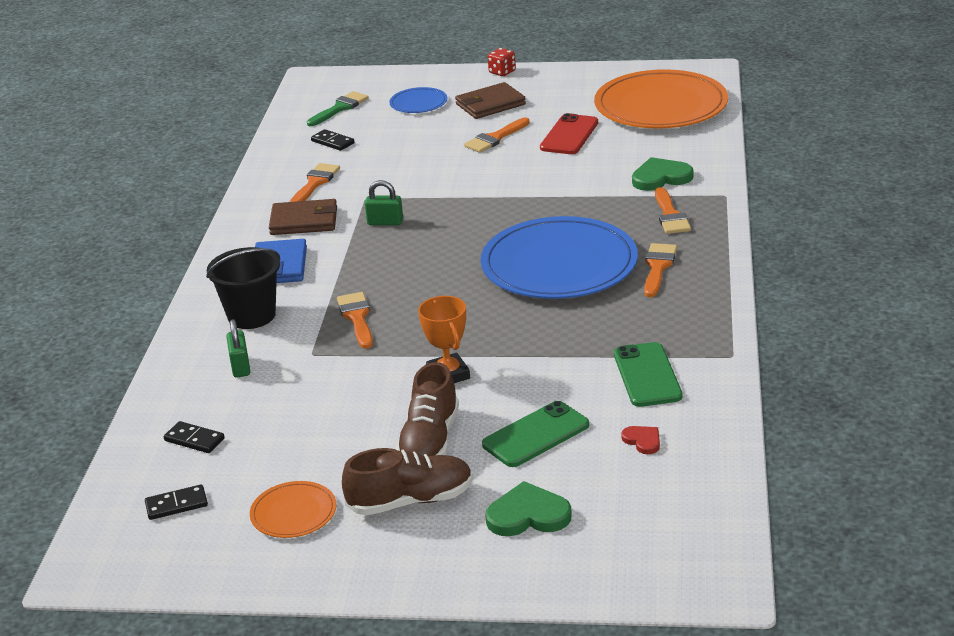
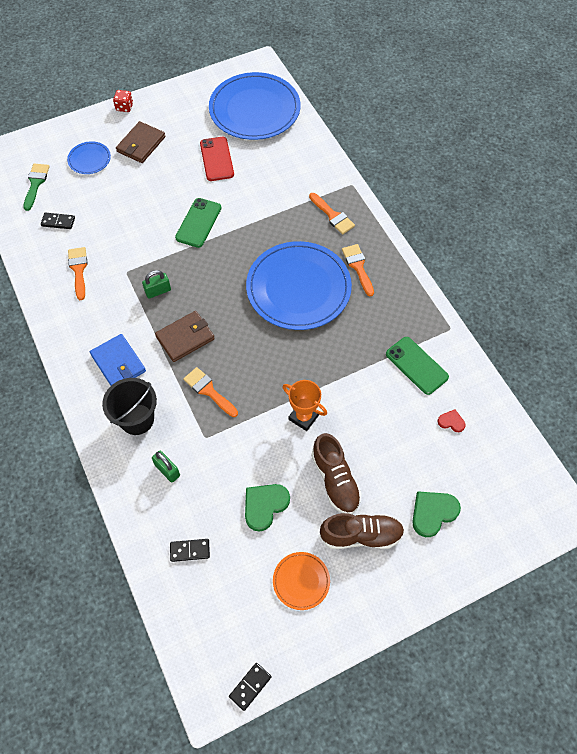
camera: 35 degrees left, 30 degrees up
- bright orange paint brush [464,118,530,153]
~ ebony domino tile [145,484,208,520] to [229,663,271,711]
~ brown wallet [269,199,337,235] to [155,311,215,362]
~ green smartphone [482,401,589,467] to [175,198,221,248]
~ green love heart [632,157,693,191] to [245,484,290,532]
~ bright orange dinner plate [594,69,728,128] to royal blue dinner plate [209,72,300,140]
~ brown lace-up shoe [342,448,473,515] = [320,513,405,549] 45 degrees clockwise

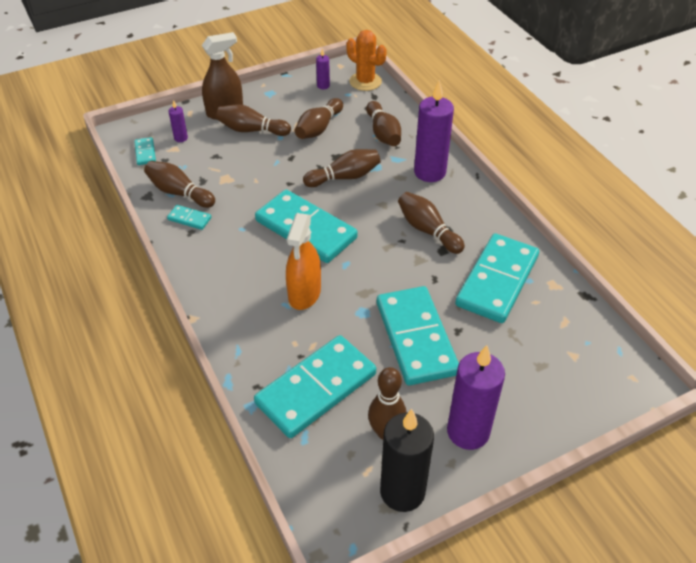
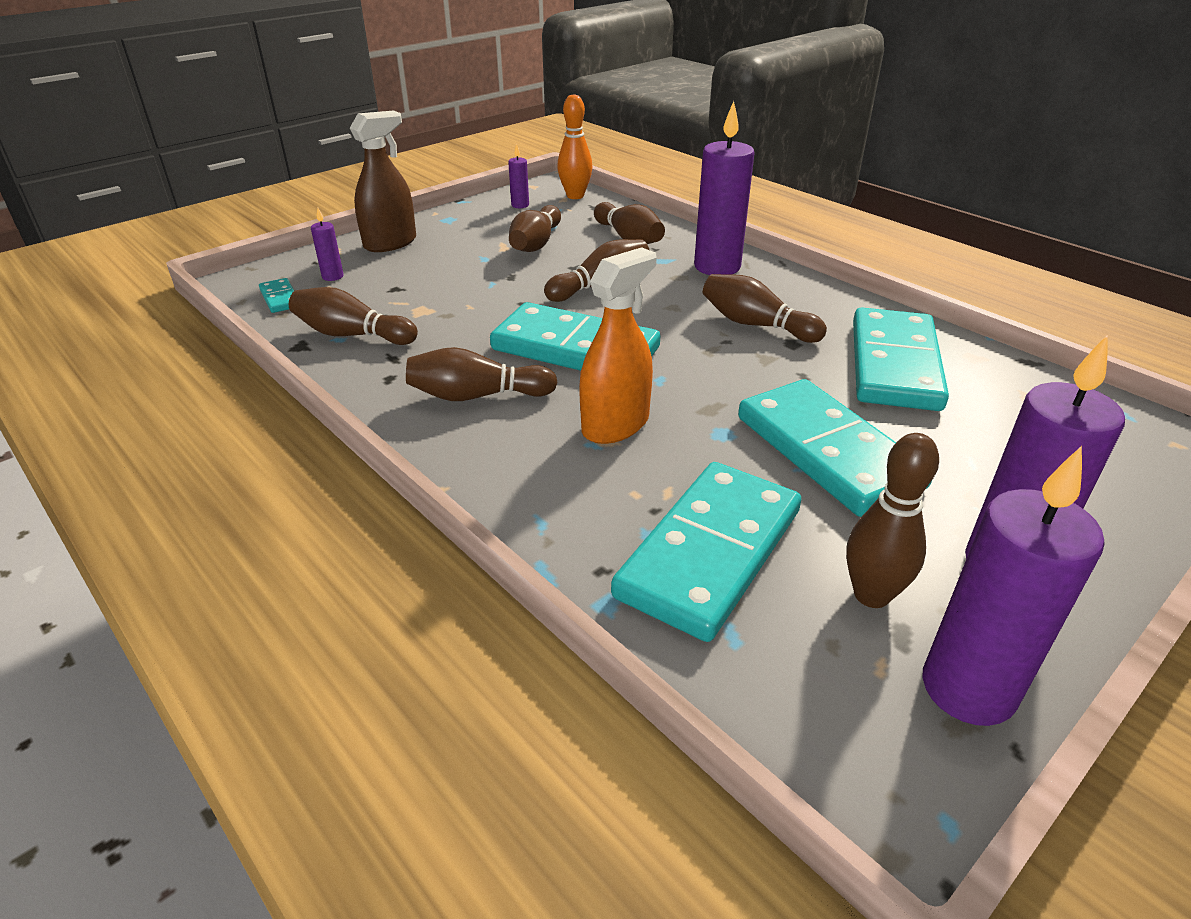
camera: 15 degrees left, 10 degrees down
- aqua domino tile [167,205,211,230]
~ brown skittle [216,104,291,136] to [406,347,558,401]
~ bright orange saguaro cactus [346,30,387,91] to bright orange skittle [557,94,592,199]
~ ebony candle [380,409,434,512] to royal purple candle [923,446,1105,726]
~ bright orange spray bottle [286,213,321,310] = [579,247,657,444] 135 degrees counterclockwise

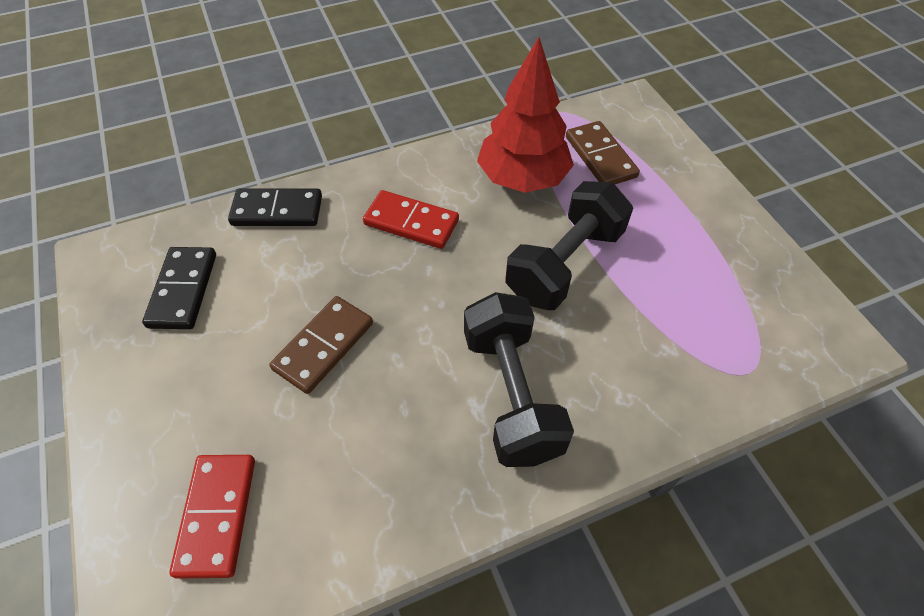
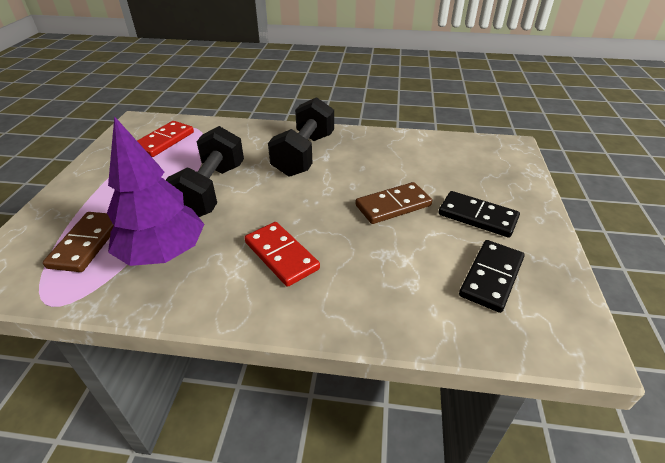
camera: 150 degrees left, 15 degrees down
~ red domino tile [169,455,255,579] to [137,121,194,157]
~ ebony domino tile [228,189,322,226] to [438,191,520,238]
~ red fir tree [477,37,574,193] to royal purple fir tree [107,116,204,266]
~ ebony free weight [506,181,633,310] = [166,126,244,217] 60 degrees counterclockwise

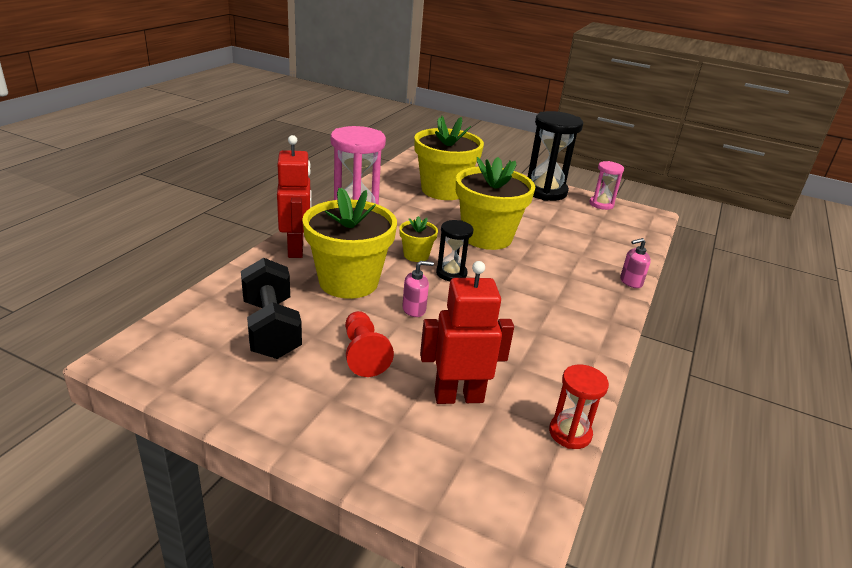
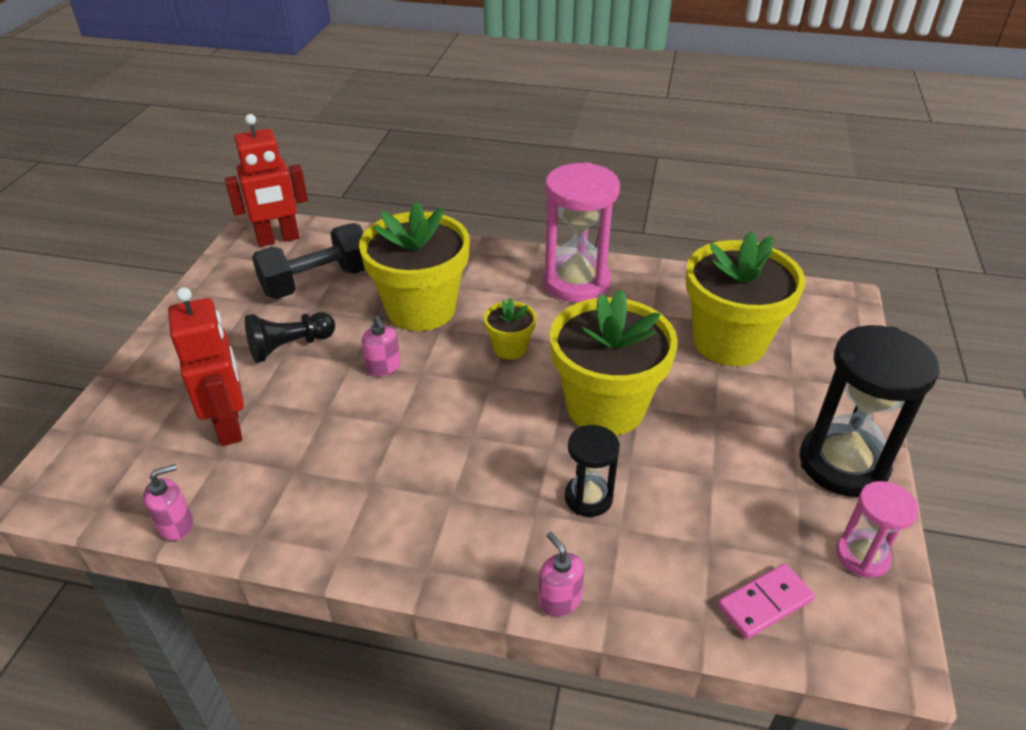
camera: 80 degrees right, 10 degrees up
+ rose-pink domino tile [718,564,815,639]
~ red robot figure [277,135,312,258] to [224,114,308,247]
~ ebony hourglass [436,220,474,281] to [565,425,620,517]
~ red hourglass [549,365,609,449] to rose-pink soap dispenser [143,464,193,541]
~ red game pawn [345,311,394,377] to ebony game pawn [245,312,335,363]

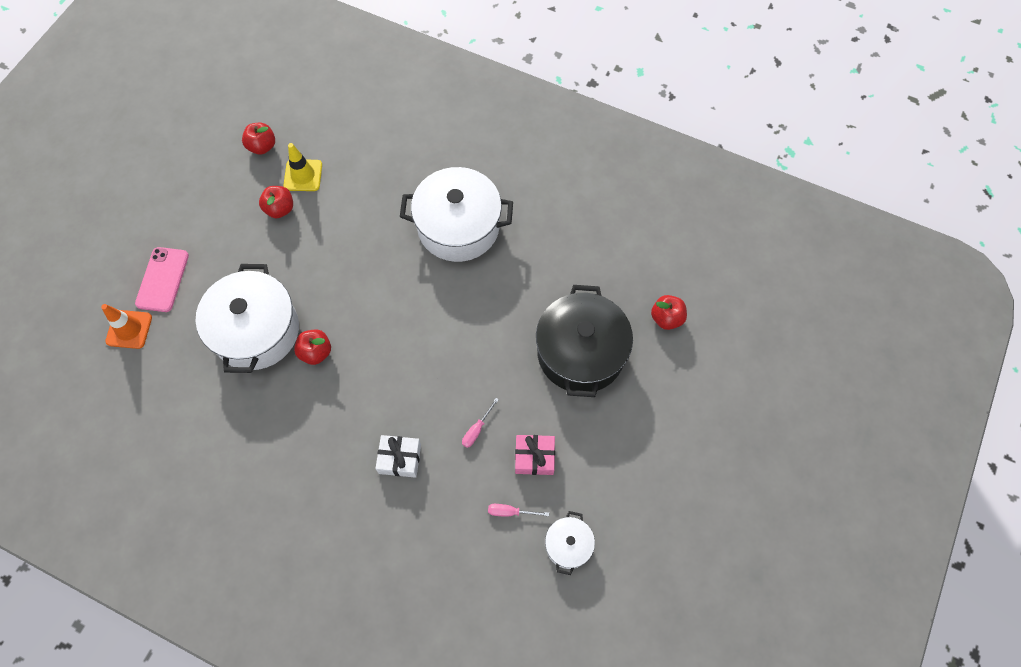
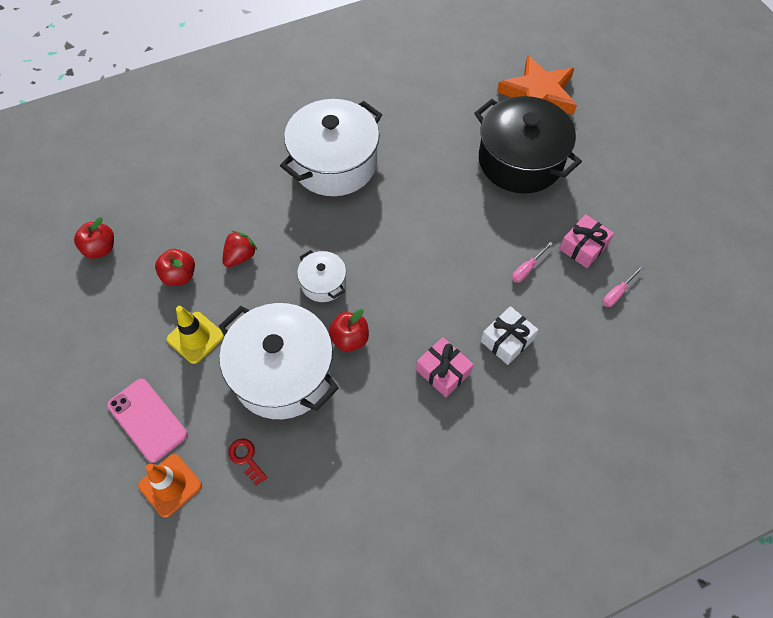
camera: 50 degrees left, 5 degrees down
+ red strawberry [222,231,258,267]
+ red latchkey [228,438,267,486]
+ rose-pink wrapped gift [416,337,474,397]
~ bright yellow road cone [283,143,322,191] to [167,306,224,364]
~ snow-white stockpot [545,511,595,575] to [297,250,346,302]
~ red apple [651,295,687,330] to bright orange star [497,55,577,115]
~ rose-pink screwdriver [462,398,499,448] = [512,242,553,283] 60 degrees clockwise

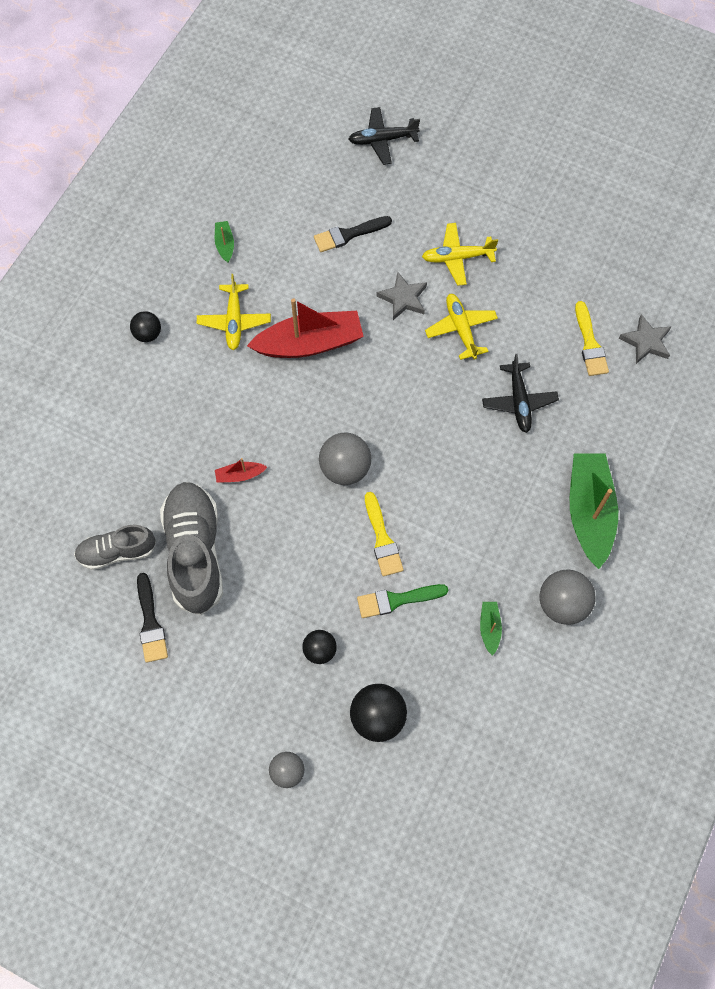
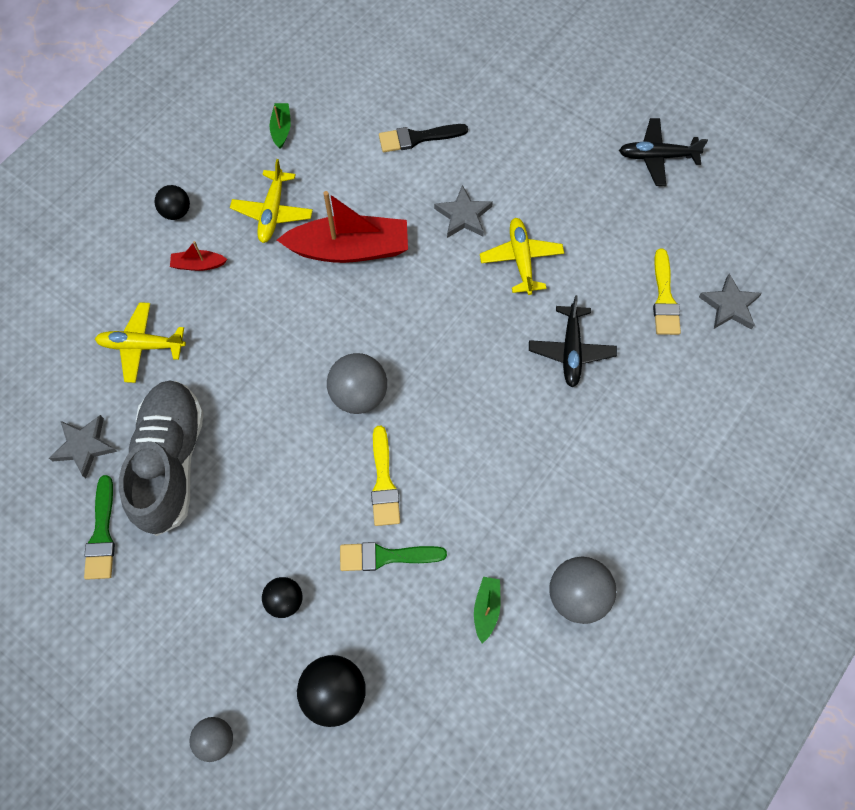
camera: 10 degrees right, 0 degrees up
- green boat [570,453,618,569]
~ red boat [215,458,267,483] to [170,241,227,271]
~ ebony plane [348,107,420,165] to [619,118,708,186]
~ bright yellow plane [422,223,498,286] to [95,302,186,383]
~ gray lace-up shoe [74,525,156,570] to gray star [49,415,117,479]
~ ebony paint brush [137,573,168,663] to green paint brush [84,475,115,580]

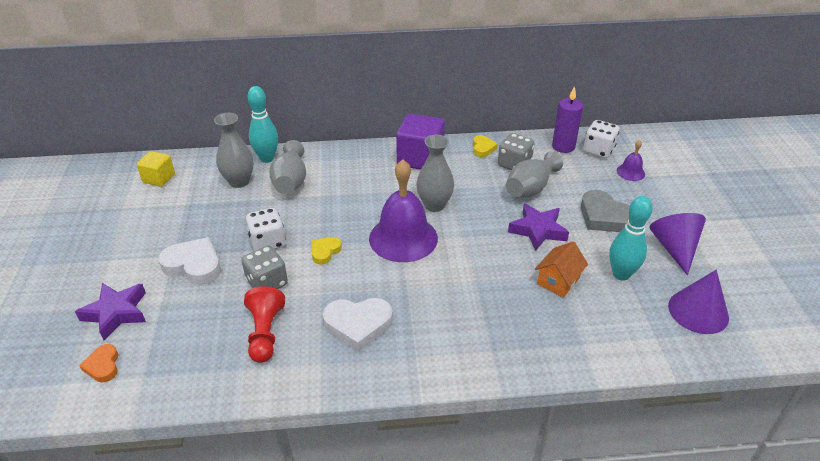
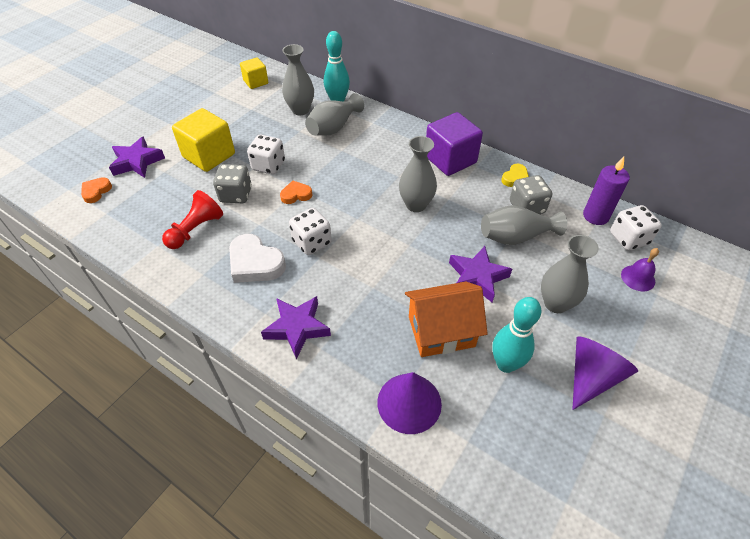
camera: 40 degrees right, 10 degrees up
- royal purple hand bell [369,159,438,262]
+ royal purple star [261,296,331,359]
+ snow-white dice [289,208,332,255]
~ royal purple cone shape [668,270,729,334] to [377,372,442,434]
~ snow-white love heart [158,237,221,285] to bright yellow block [172,108,235,172]
~ gray love heart [581,190,630,232] to gray vase [541,235,599,313]
~ bright yellow love heart [312,237,342,264] to bright orange love heart [280,180,312,204]
~ bright orange cottage [535,242,588,298] = [405,282,488,357] x1.55

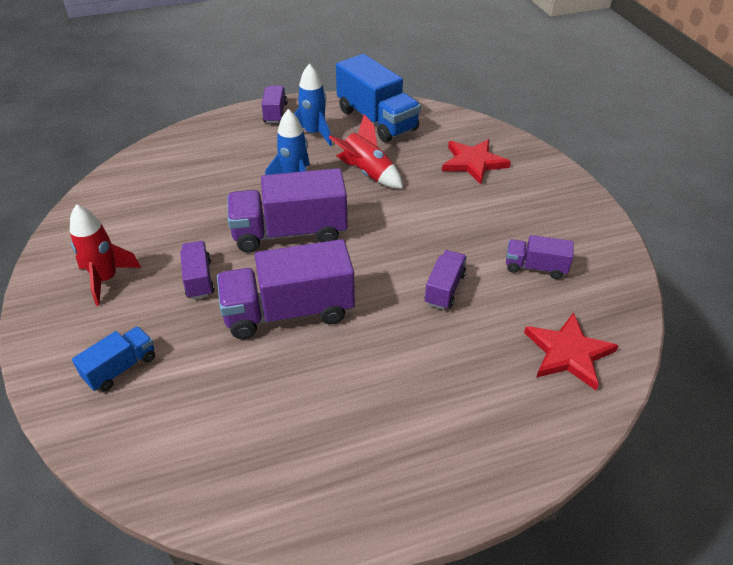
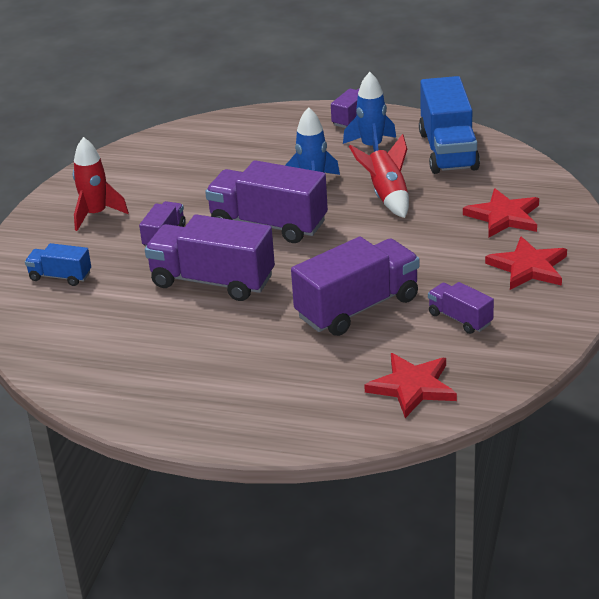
camera: 35 degrees right, 10 degrees down
+ red star [485,236,567,290]
~ royal blue lorry [72,326,155,392] = [25,243,91,286] 150 degrees counterclockwise
~ royal purple lorry [425,250,467,310] = [291,237,420,336] x1.94

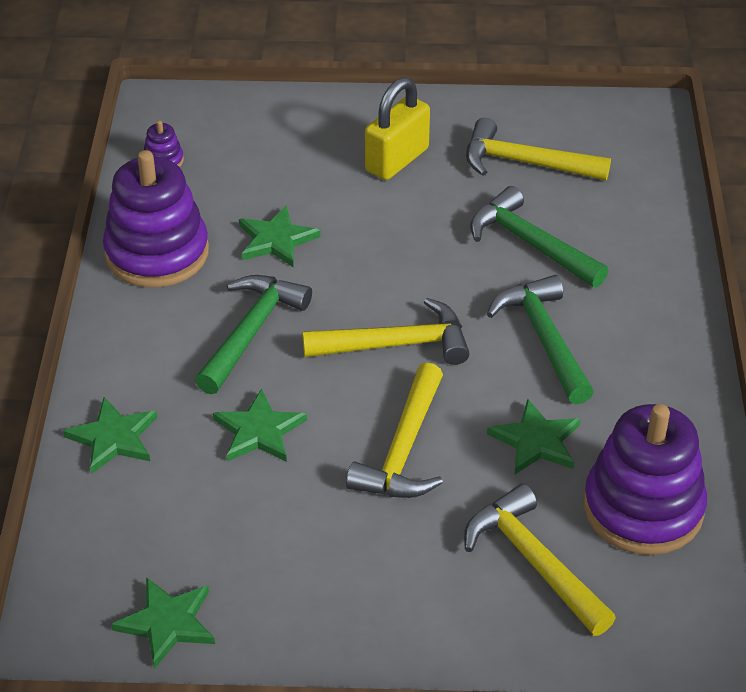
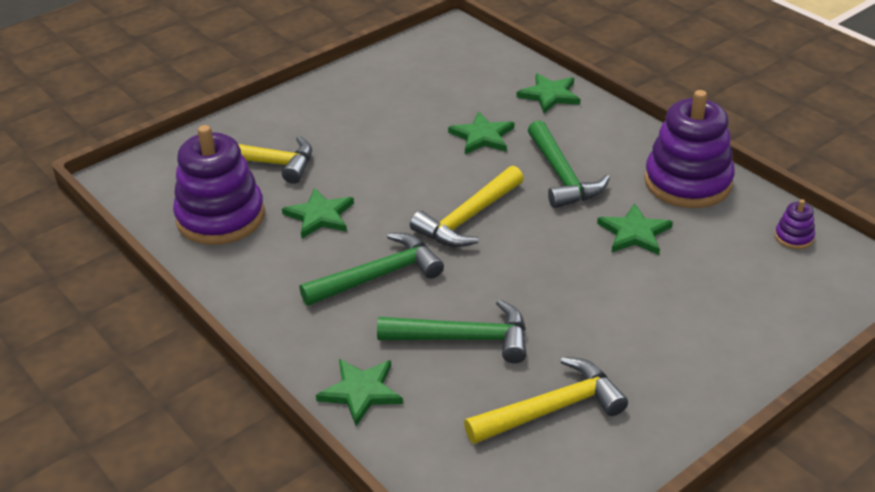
camera: 140 degrees right, 5 degrees down
- bright yellow carpenter's hammer [346,362,443,498]
- bright yellow padlock [365,77,430,180]
~ green star [111,577,215,669] to [316,359,403,426]
~ green carpenter's hammer [487,275,594,404] = [299,233,444,306] 60 degrees counterclockwise

